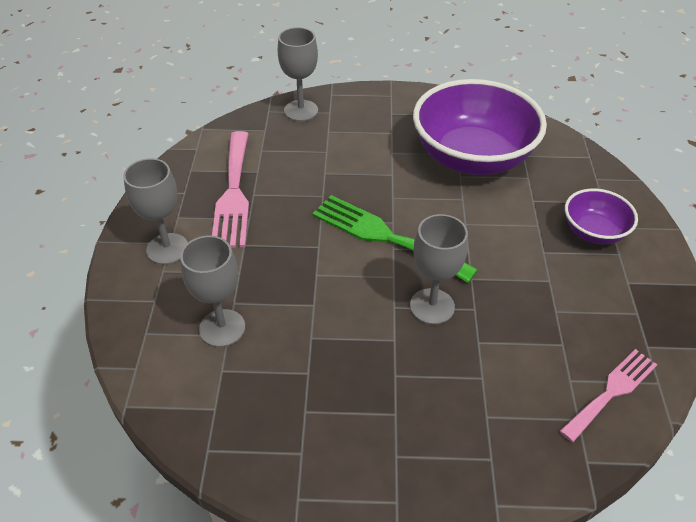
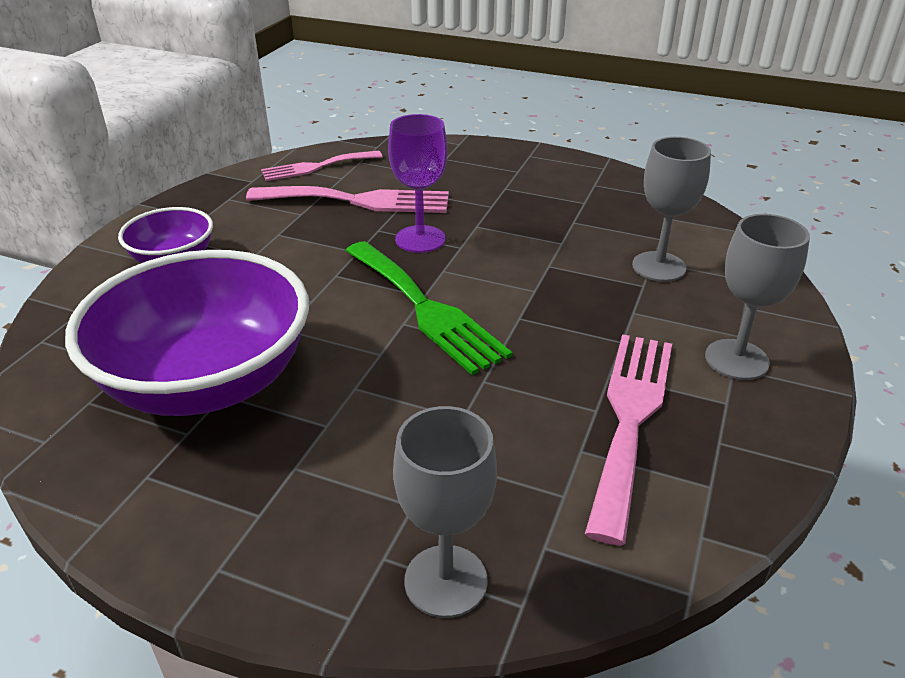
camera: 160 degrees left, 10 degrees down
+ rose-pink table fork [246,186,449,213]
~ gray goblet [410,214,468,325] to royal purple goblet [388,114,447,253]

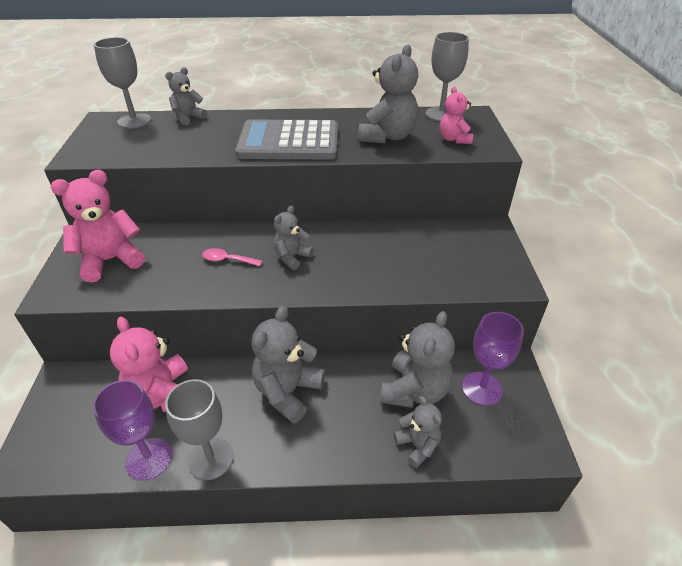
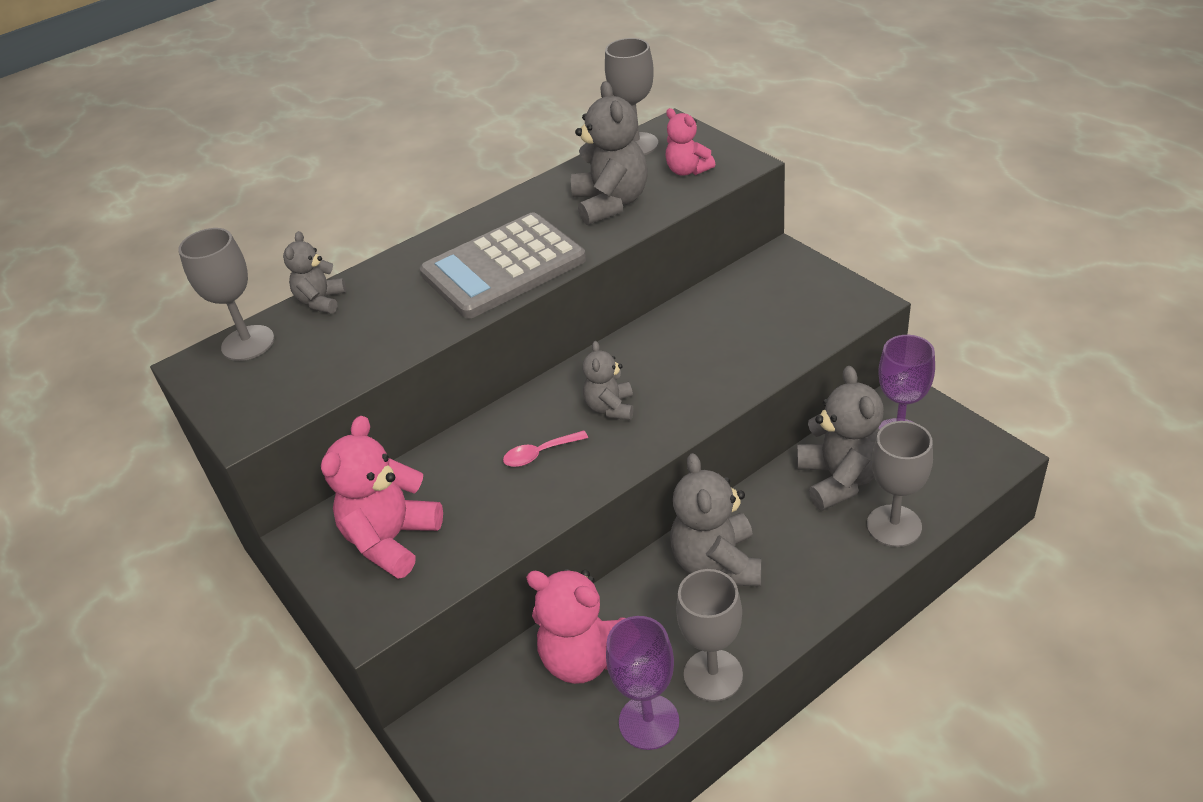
camera: 30 degrees left, 0 degrees up
~ gray stuffed bear [393,396,442,468] to gray goblet [867,421,933,547]

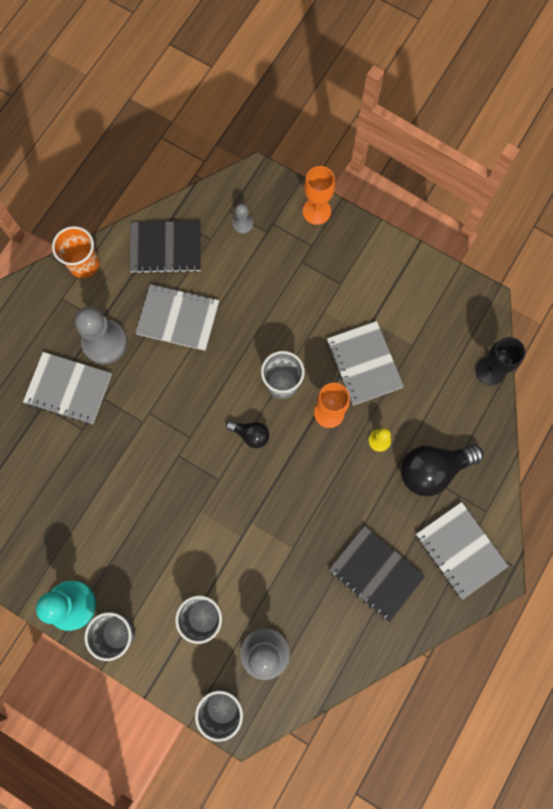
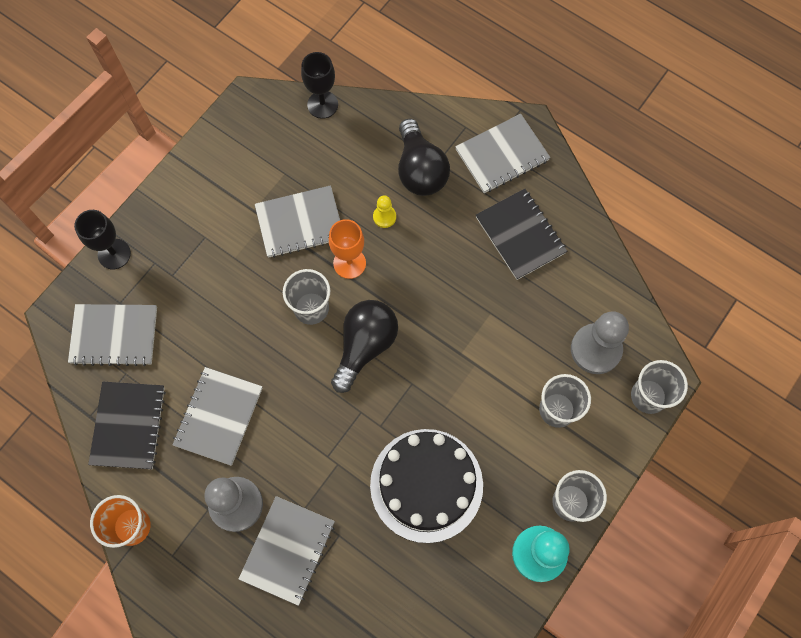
camera: 85 degrees left, 5 degrees down
+ ebony layer cake [370,429,483,543]
~ gray game pawn [232,203,253,234] to gray exercise book [68,304,157,366]
~ bright orange goblet [303,166,335,225] to ebony goblet [74,210,131,269]
~ ebony exercise book [329,526,425,622] = [476,189,567,280] 75 degrees counterclockwise
~ ebony bulb [226,420,269,448] = [331,300,398,393] x1.89

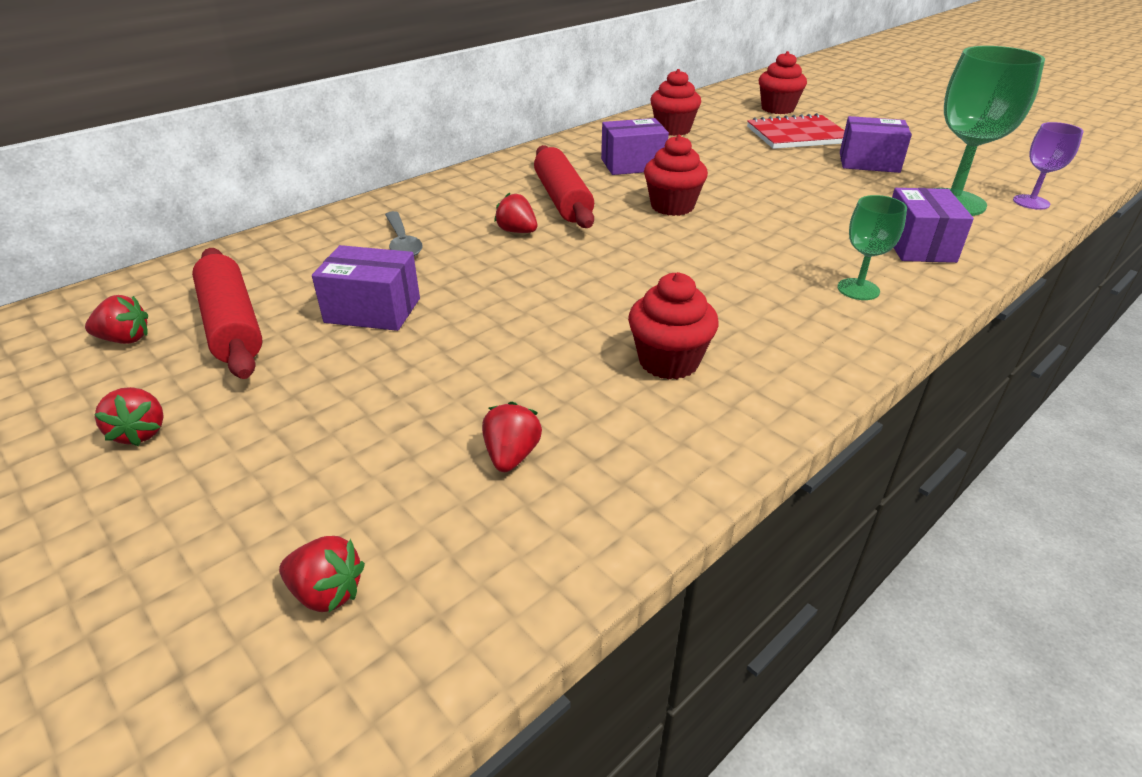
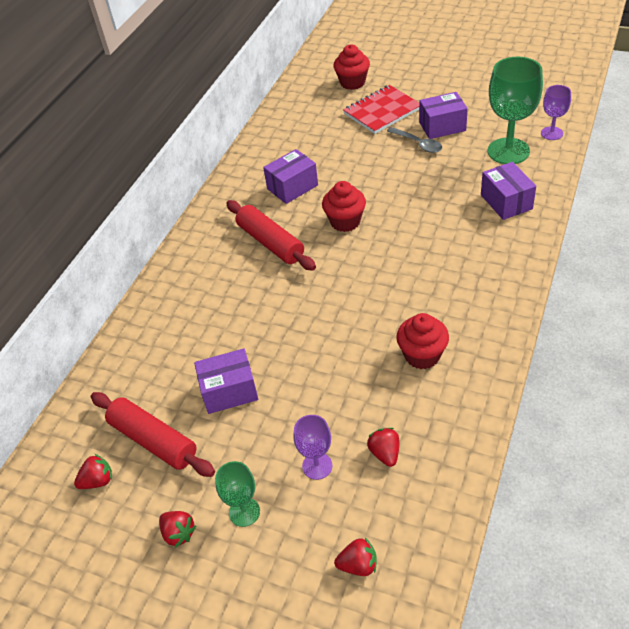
camera: 20 degrees left, 10 degrees up
- red strawberry [494,192,537,233]
- red muffin [650,69,701,136]
+ royal purple goblet [293,415,332,480]
~ gray tablespoon [385,211,423,256] to [387,127,442,153]
~ green goblet [838,195,907,300] to [215,461,260,527]

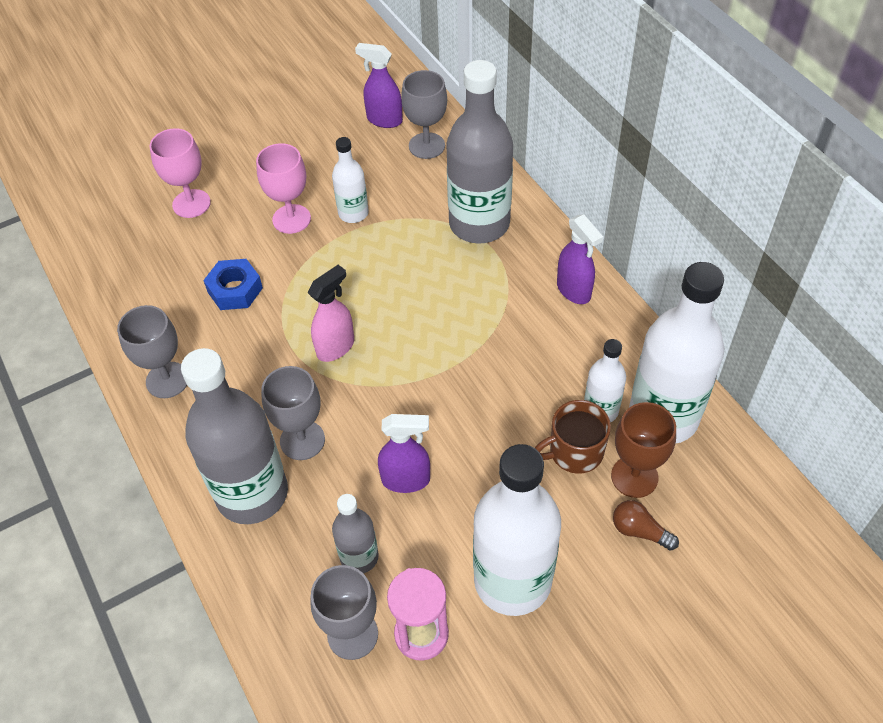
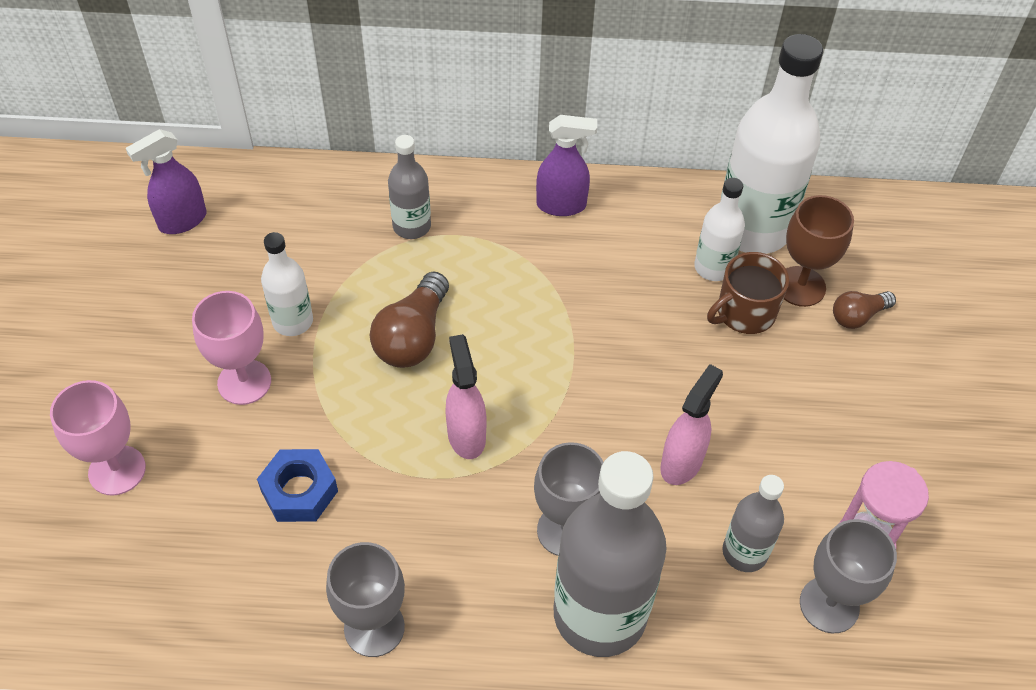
camera: 60 degrees left, 0 degrees up
- gray goblet [401,70,447,159]
- snow-white drink bottle [473,444,561,616]
+ brown bulb [370,272,449,368]
~ royal purple spray bottle [378,414,430,493] to rose-pink spray bottle [660,364,723,485]
~ brown tea mug [535,400,611,474] = [707,252,789,334] 45 degrees clockwise
~ gray drink bottle [446,60,513,243] = [388,135,431,239] x0.51

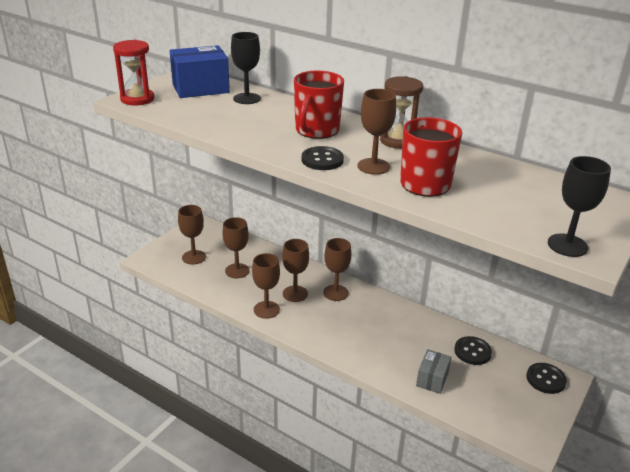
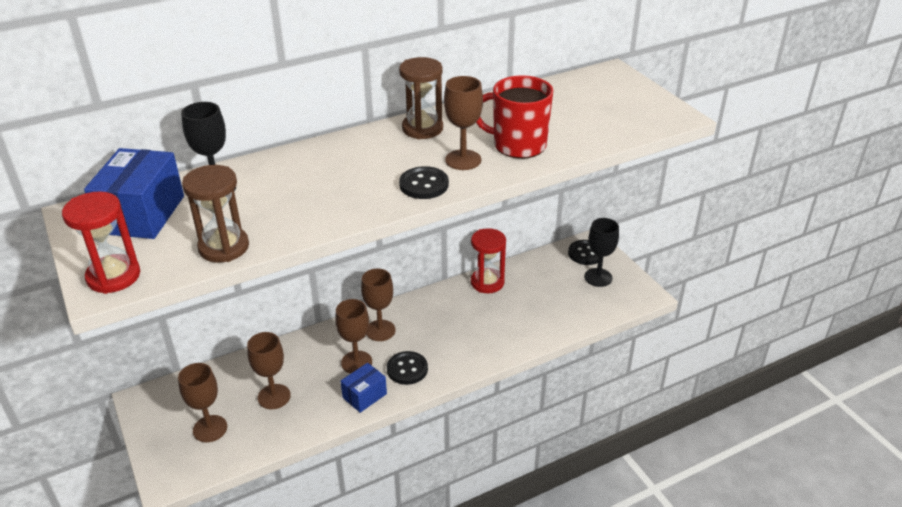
camera: 60 degrees left, 5 degrees up
- red tea mug [294,70,344,139]
- gray parcel [416,349,451,394]
+ brown hourglass [182,165,249,263]
+ red hourglass [471,228,506,293]
~ ebony sewing button [454,336,492,365] to [387,351,428,385]
~ ebony goblet [548,156,611,257] to [584,218,619,287]
~ brown goblet [252,253,280,319] to royal blue parcel [341,363,387,413]

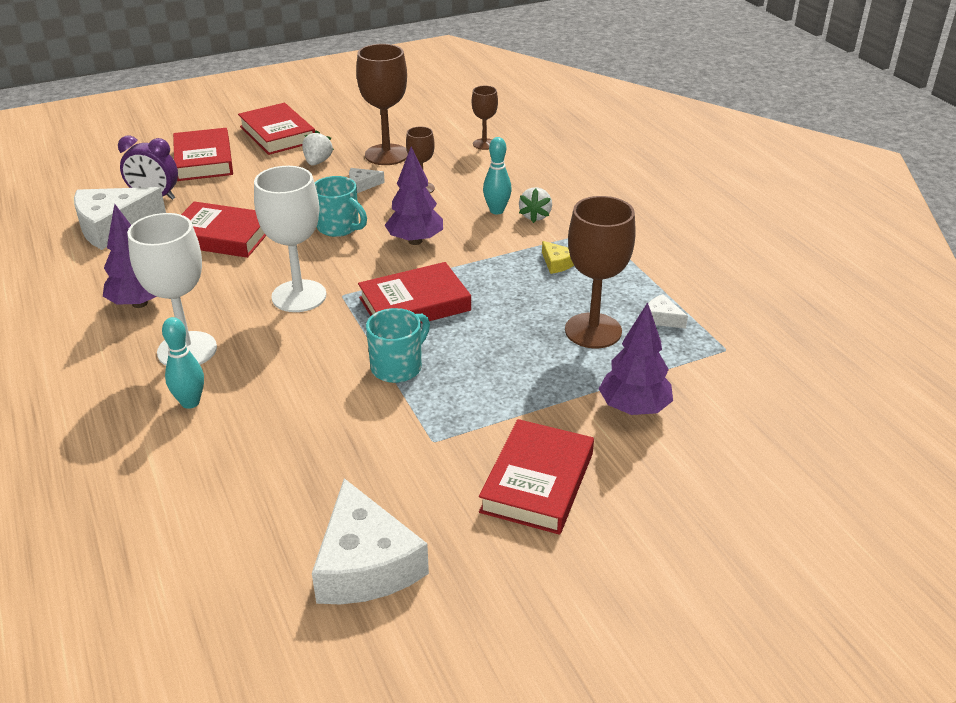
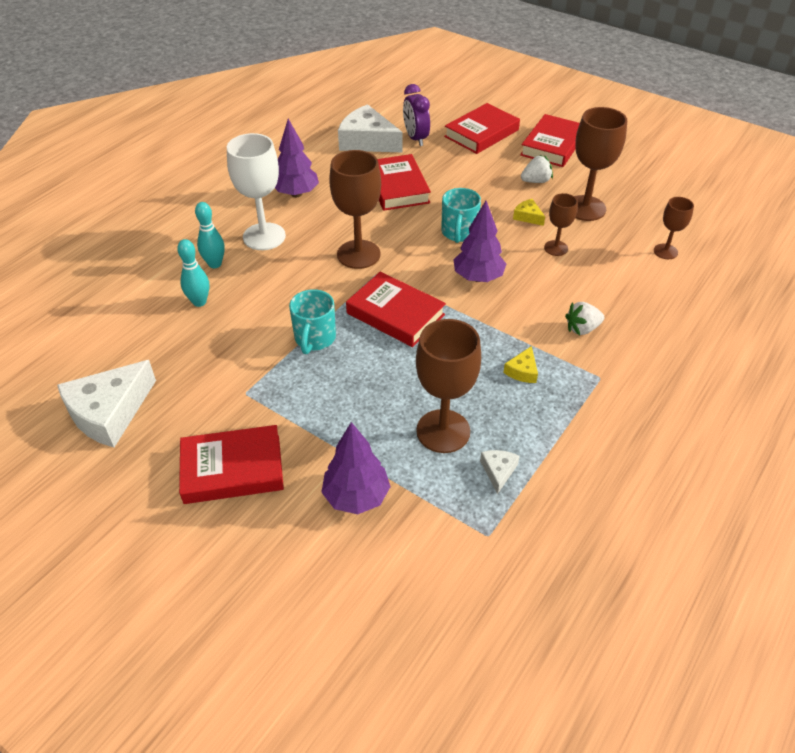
camera: 60 degrees right, 10 degrees up
~ aqua skittle [483,137,512,214] to [177,239,209,307]
~ snow-white goblet [254,166,326,312] to brown goblet [329,150,381,269]
~ snow-white cheese wedge [349,168,385,193] to bright yellow cheese wedge [513,199,545,226]
~ aqua tea mug [366,308,430,383] = [289,289,336,354] 90 degrees clockwise

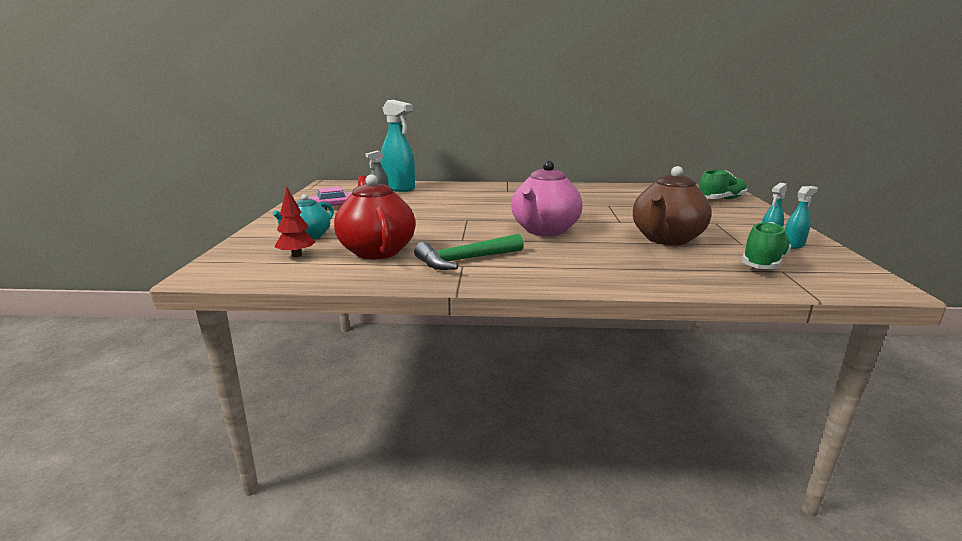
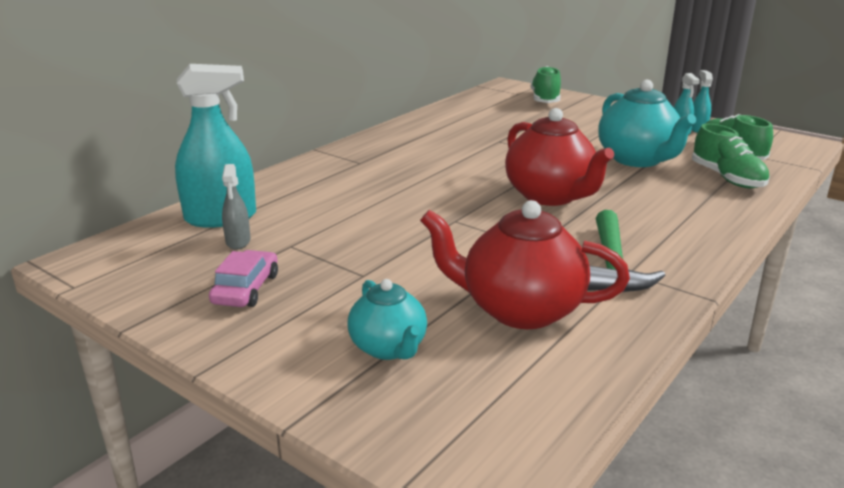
camera: 55 degrees left, 5 degrees up
- red fir tree [275,187,315,257]
+ green lace-up shoe [692,123,770,189]
~ rose-pink china teapot [511,161,583,236] to red china teapot [505,108,614,206]
~ brown china teapot [633,166,712,245] to aqua china teapot [598,80,696,167]

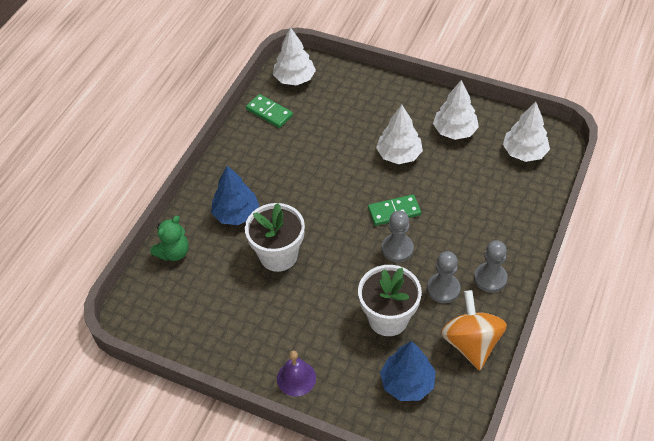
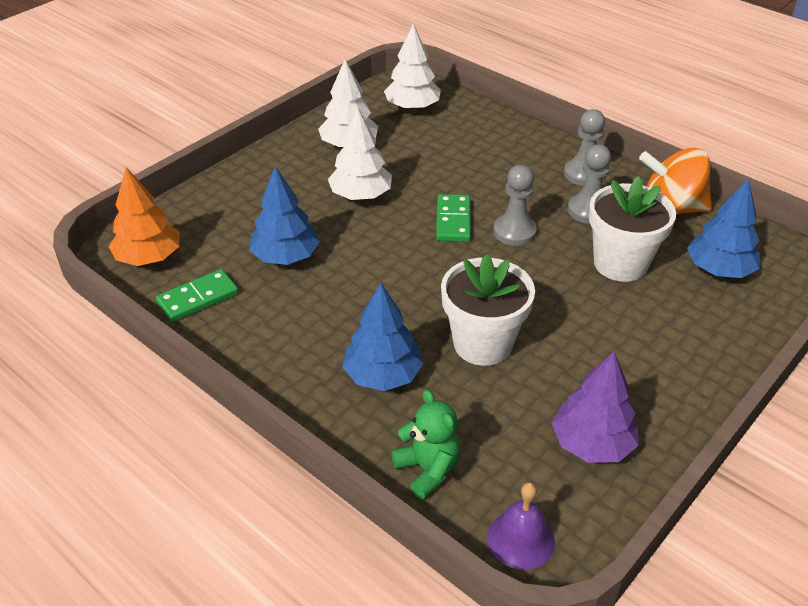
camera: 75 degrees left, 10 degrees down
+ royal blue fir tree [249,166,320,265]
+ royal purple fir tree [552,351,639,463]
~ royal purple hand bell [277,351,316,397] to [487,482,555,570]
~ snow-white fir tree [273,27,316,85] to bright orange fir tree [109,167,179,266]

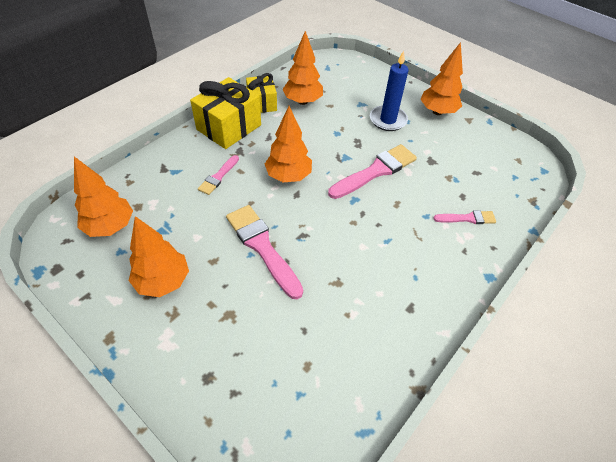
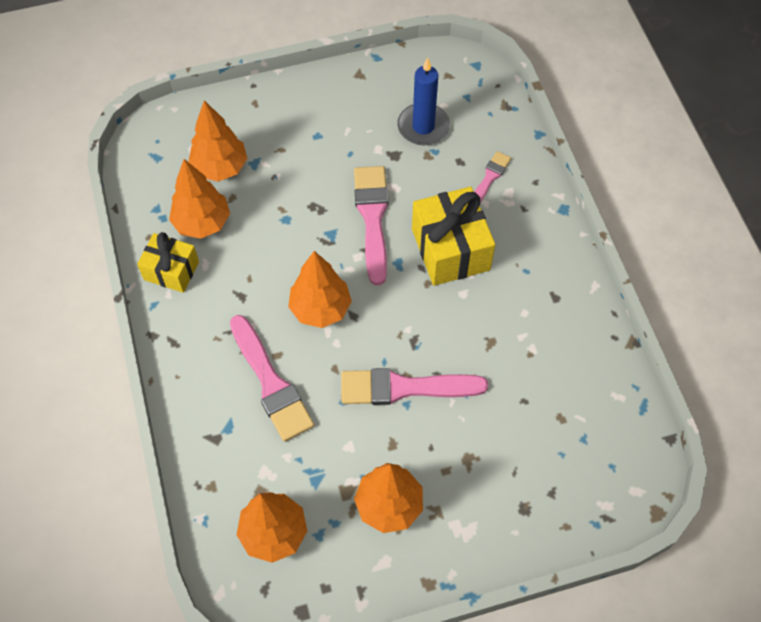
camera: 55 degrees left, 10 degrees up
~ bright yellow wrapped gift [190,77,261,149] to [412,187,495,286]
~ royal blue candle [370,51,408,131] to [397,57,450,145]
~ bright orange fir tree [420,42,463,115] to [188,100,247,182]
~ rose-pink paint brush [198,155,239,195] = [230,315,314,442] x1.83

